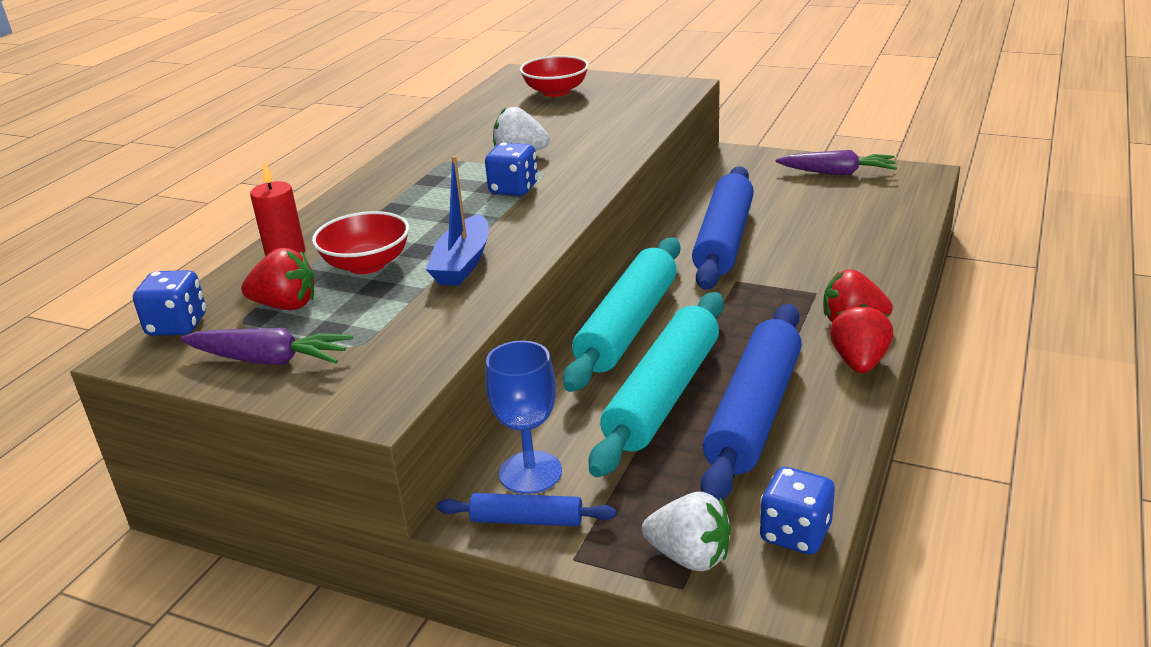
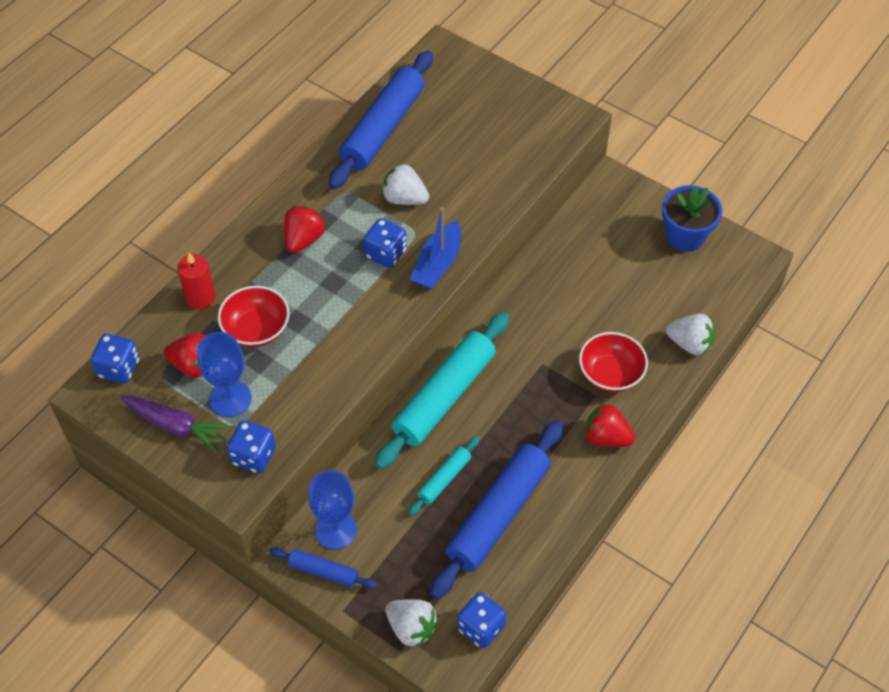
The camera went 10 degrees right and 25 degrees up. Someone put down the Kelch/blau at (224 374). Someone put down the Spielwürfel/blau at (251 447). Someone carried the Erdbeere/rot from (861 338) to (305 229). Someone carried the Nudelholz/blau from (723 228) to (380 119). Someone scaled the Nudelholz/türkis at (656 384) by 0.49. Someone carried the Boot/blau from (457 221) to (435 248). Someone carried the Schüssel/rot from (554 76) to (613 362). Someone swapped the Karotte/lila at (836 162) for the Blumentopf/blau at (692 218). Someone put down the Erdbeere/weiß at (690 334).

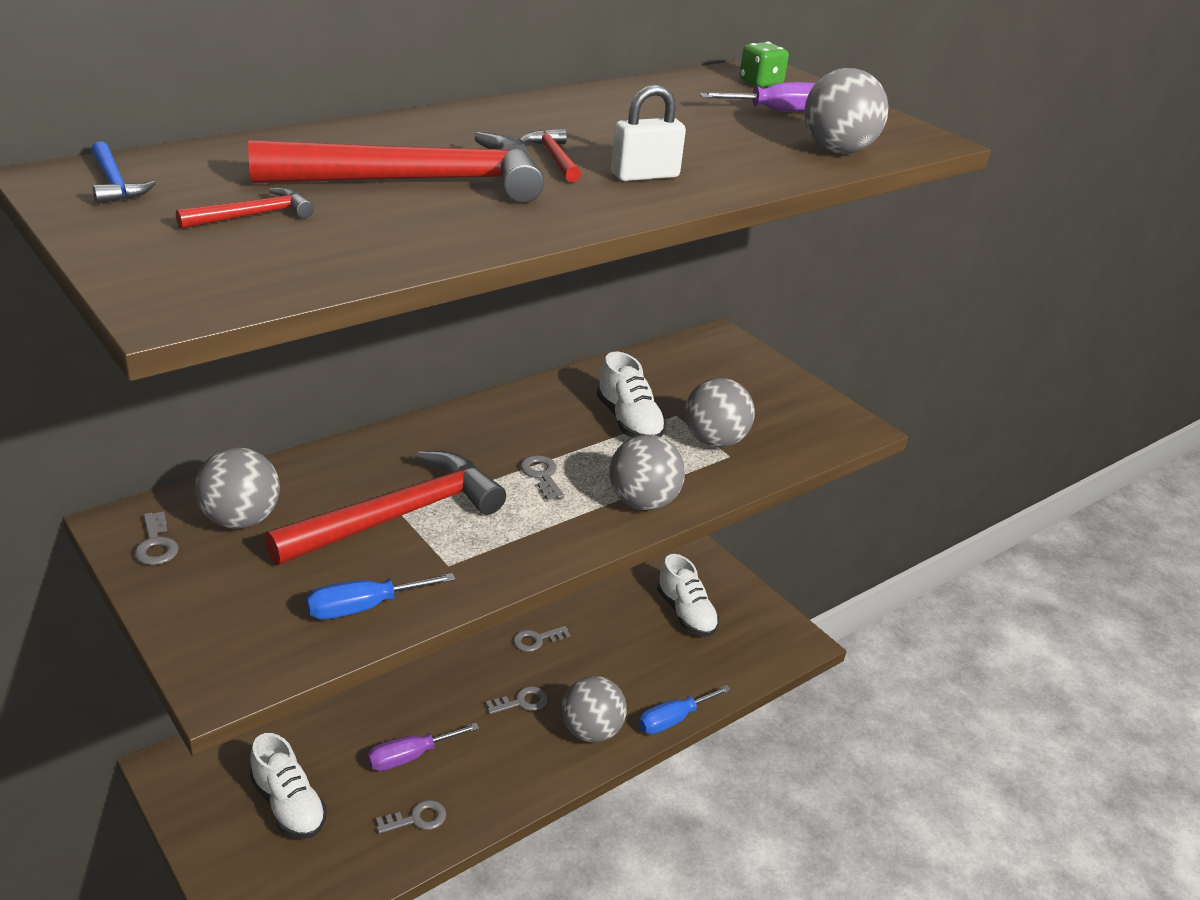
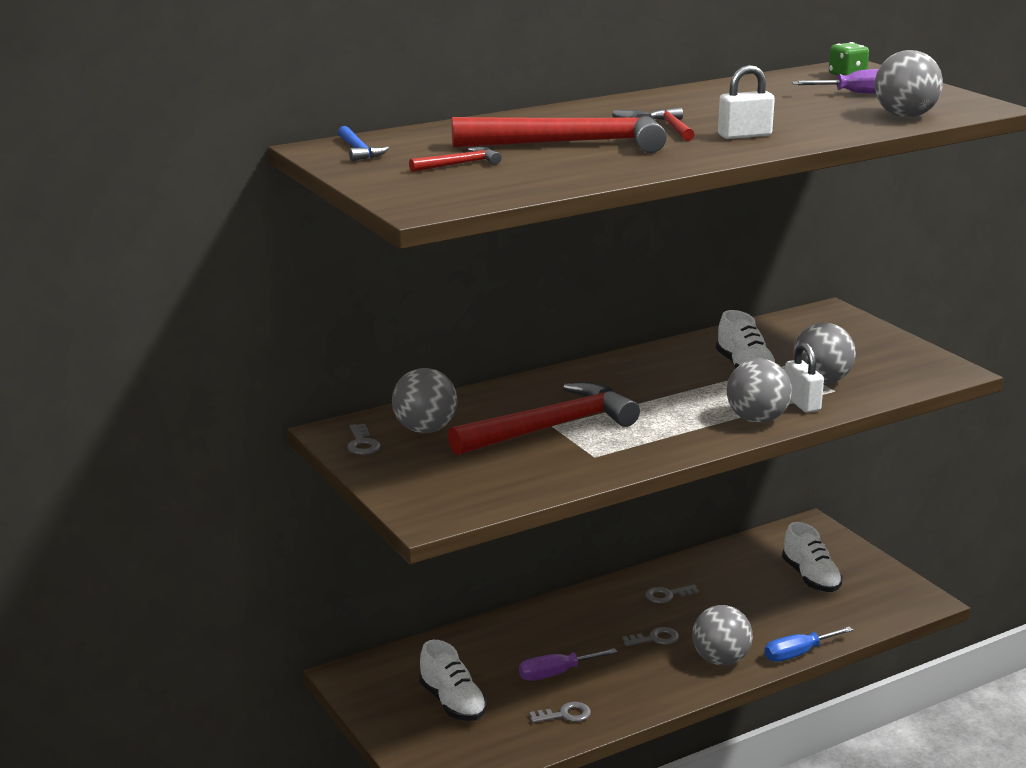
The camera went 10 degrees right and 10 degrees down. Someone put down the Vorhängeschloss/weiß at (804 378). Someone took away the Schraubenzieher/blau at (381 596). Someone took away the Schlüssel/grau at (542 477).

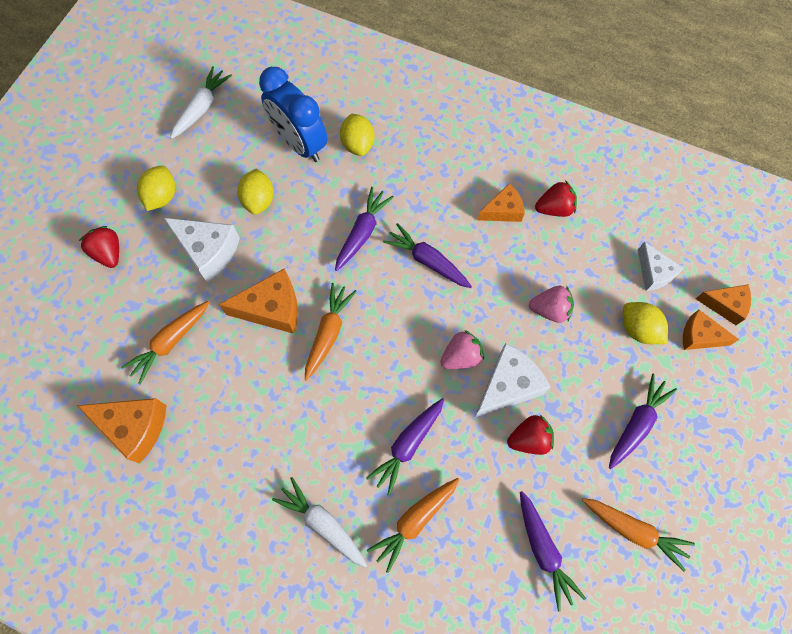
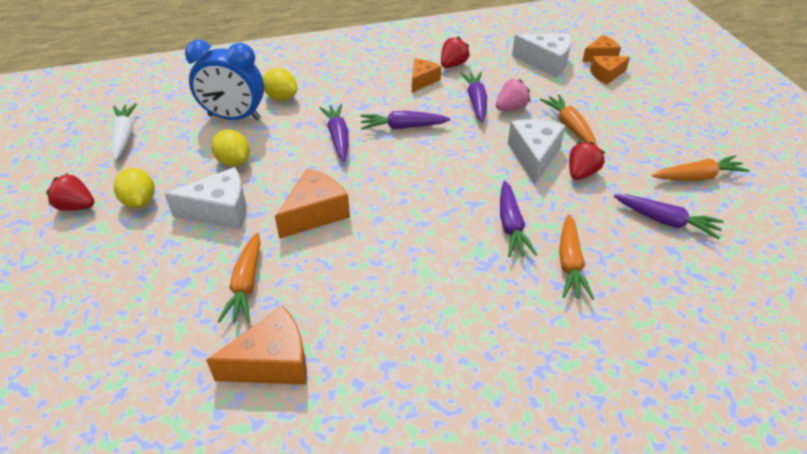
The camera went 40 degrees left and 25 degrees down. Someone carried the Erdbeere/rot from (99 247) to (70 192). Someone carried the Karotte/lila from (643 421) to (473 97). Someone scaled the Käse/weiß at (660 266) by 1.55. Someone carried the Karotte/orange from (331 332) to (569 120). Someone took away the Karotte/weiß at (319 522). Someone took away the Erdbeere/rosa at (462 349). Someone took away the Zitrone/gelb at (645 323).

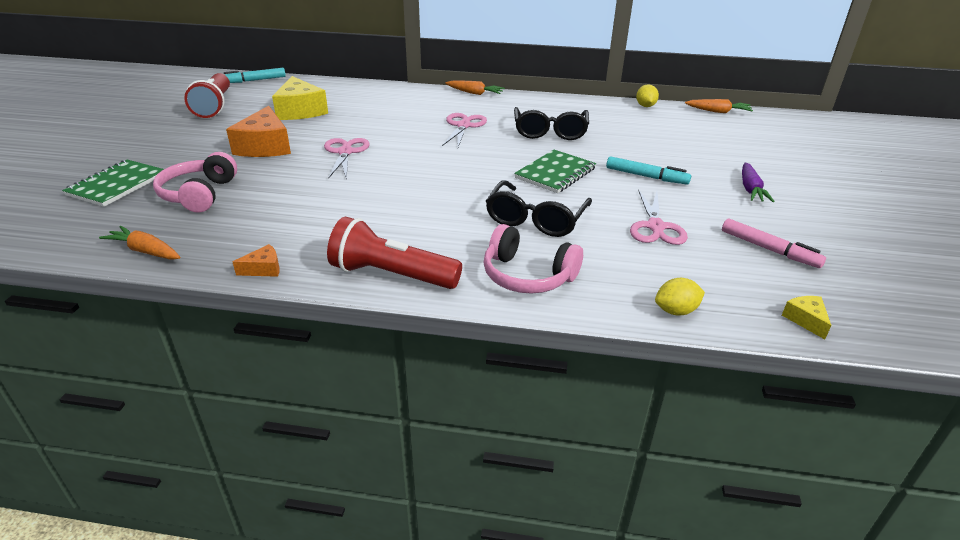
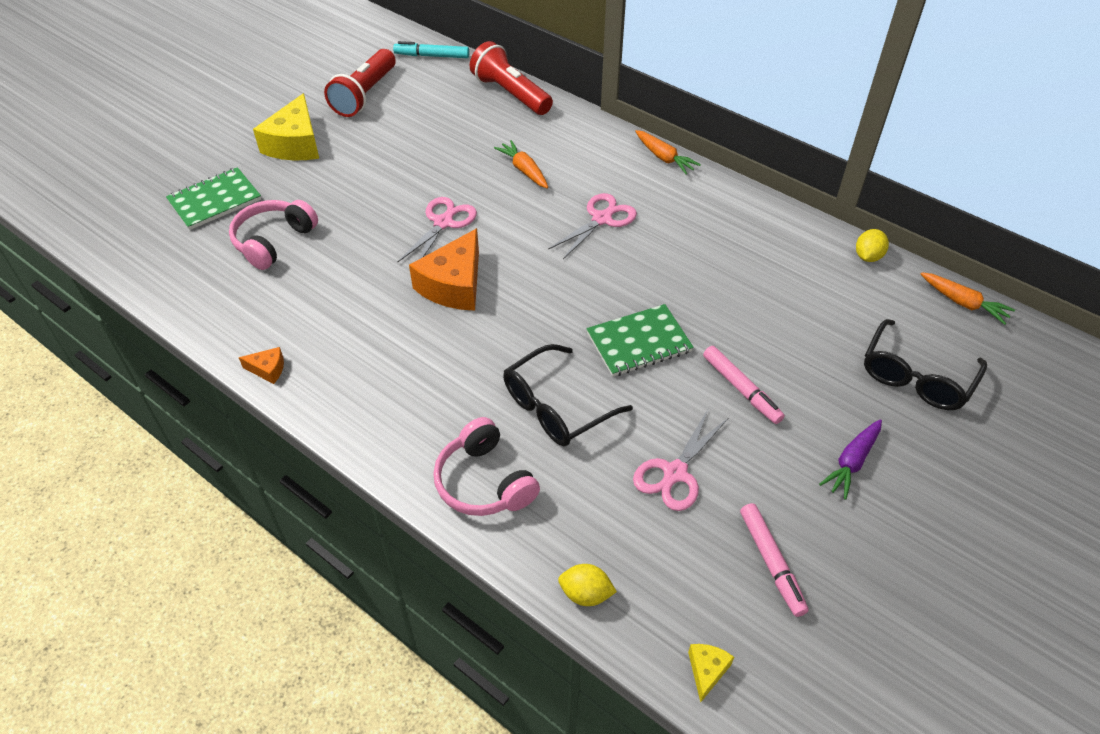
The camera went 30 degrees right and 15 degrees up. Someone carried the Käse/gelb from (300 98) to (286 126). Someone carried the Käse/orange from (258 131) to (444 269). Someone carried the Taschenlampe/rot from (394 253) to (511 78). Someone carried the Karotte/orange from (139 243) to (521 164). Someone repainted the Filzstift/türkis at (648 170), which became the Filzstift/rosa at (744 385). Someone carried the Brille/schwarz from (551 123) to (925 364).

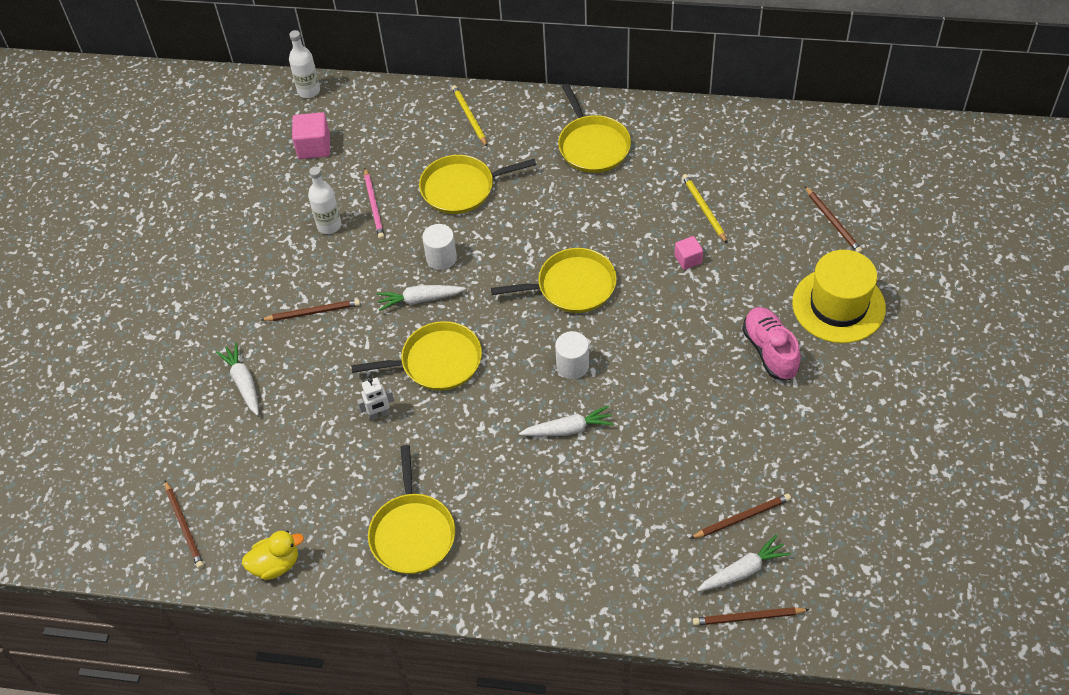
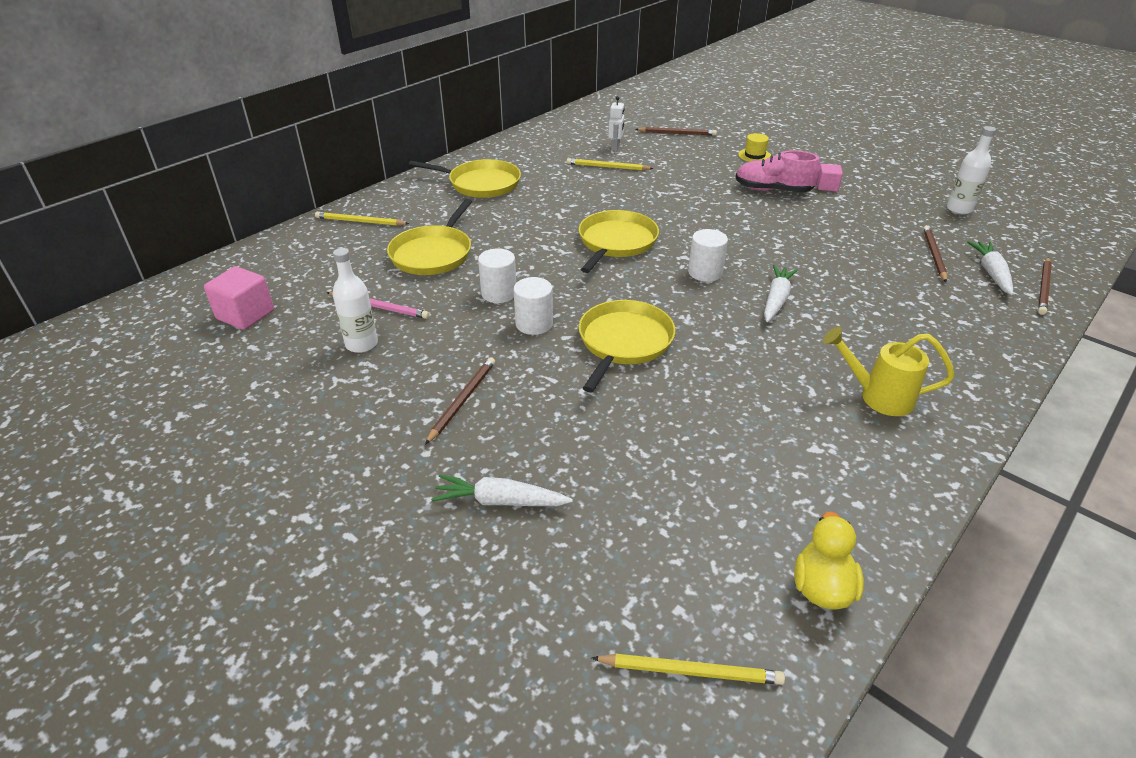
The camera went 60 degrees left and 15 degrees down. Someone swapped the Karotte/weiß at (421 298) for the Vollzylinder/weiß at (533 306). Someone repainted the Bleistift/braun at (184 524), which became the Bleistift/gelb at (688 669). Someone carried the Roboter/weiß from (375 399) to (616 123). Someone scaled the Hut/gelb at (839 296) by 0.43. Someone carried the Kubus/rosa from (688 253) to (830 178). Someone put down the Gießkanne/gelb at (889 371). Someone carried the Flasche/weiß from (304 64) to (971 170). Someone took away the Pfanne/gelb at (411 509).

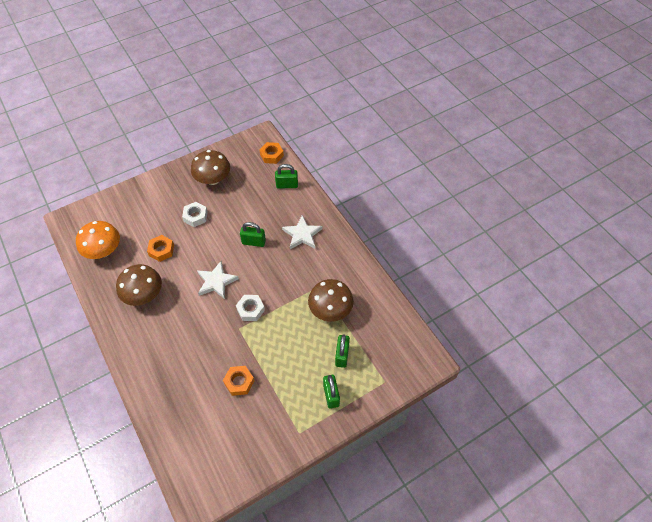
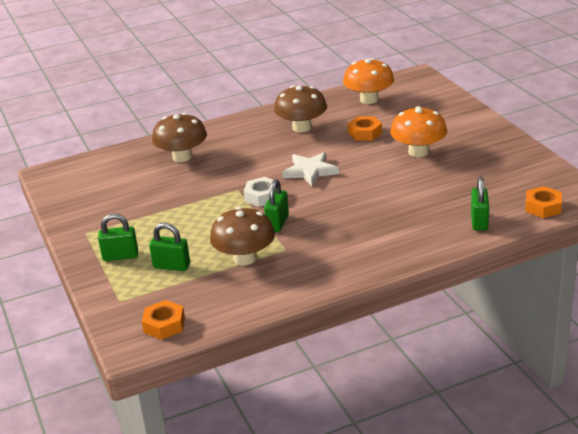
The camera went 100 degrees right and 25 degrees down. Someone carried the Sechskantmutter/orange from (238 381) to (163 320). Someone carried the Pilz/braun from (210 167) to (179 137). Someone carried the Vorhängeschloss/grün from (253 234) to (276 205). Someone swapped the Sechskantmutter/weiß at (195 214) for the Pilz/orange at (418 131). Someone took away the Stern/weiß at (302 232).

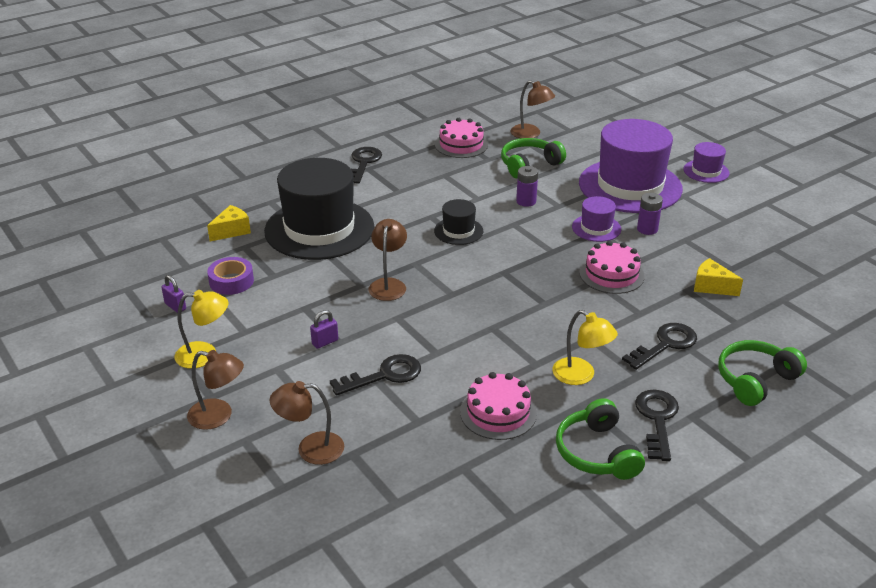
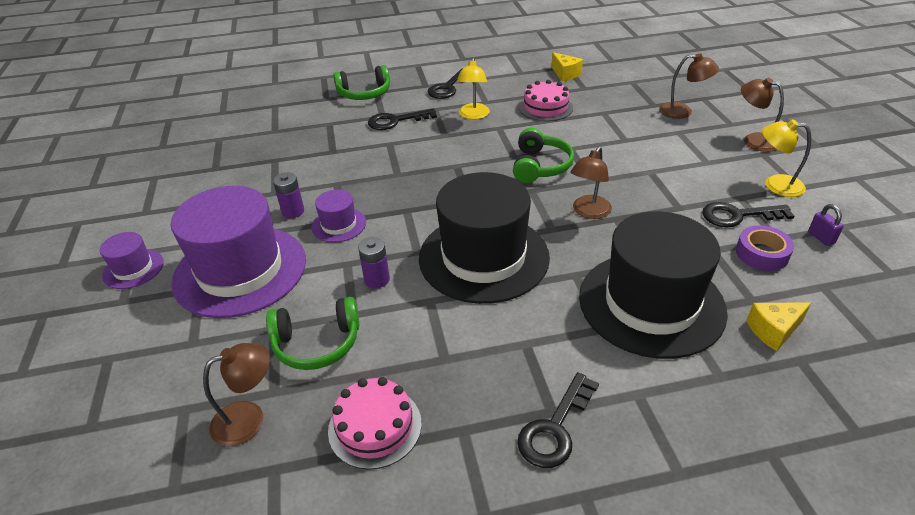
The camera went 155 degrees left and 5 degrees up. Someone rotated the Lampe/braun at (532 109) by 90 degrees clockwise. Someone scaled the Hut/schwarz at (458 222) by 2.22. Someone rotated the Lampe/gelb at (585 347) by 150 degrees counterclockwise. Someone carried the Kopfhörer/grün from (600 439) to (543 155). Someone carried the Käse/gelb from (718 277) to (567 66). Someone carried the Schlüssel/schwarz from (375 375) to (748 214). Someone took away the Vorhängeschloss/lila at (324 329). Someone took away the Kuchen/rosa at (612 267).

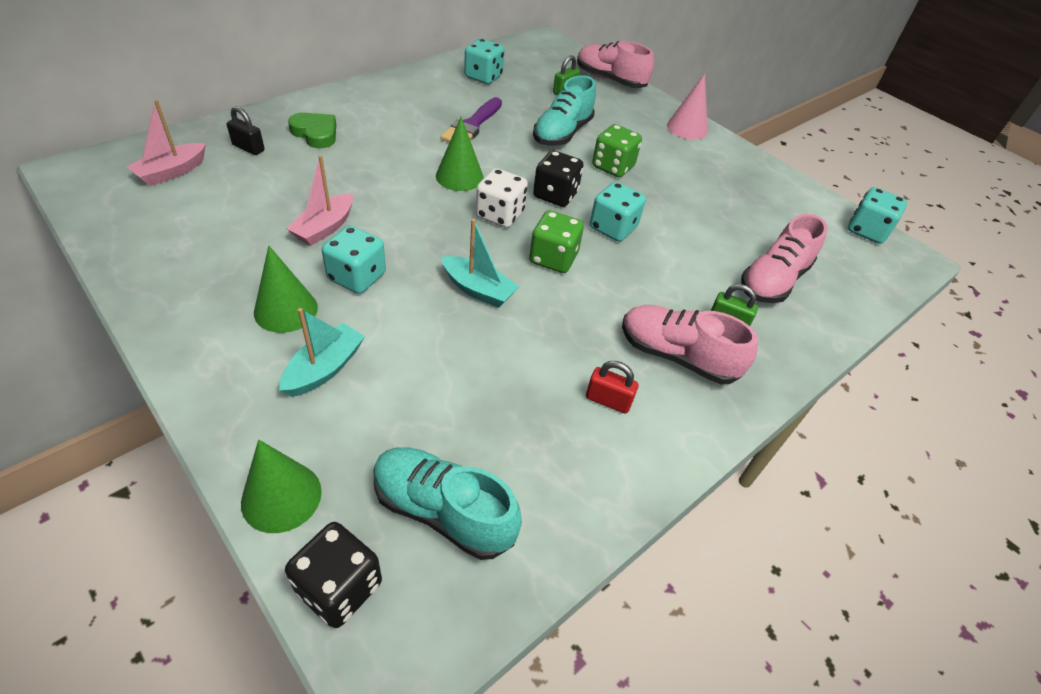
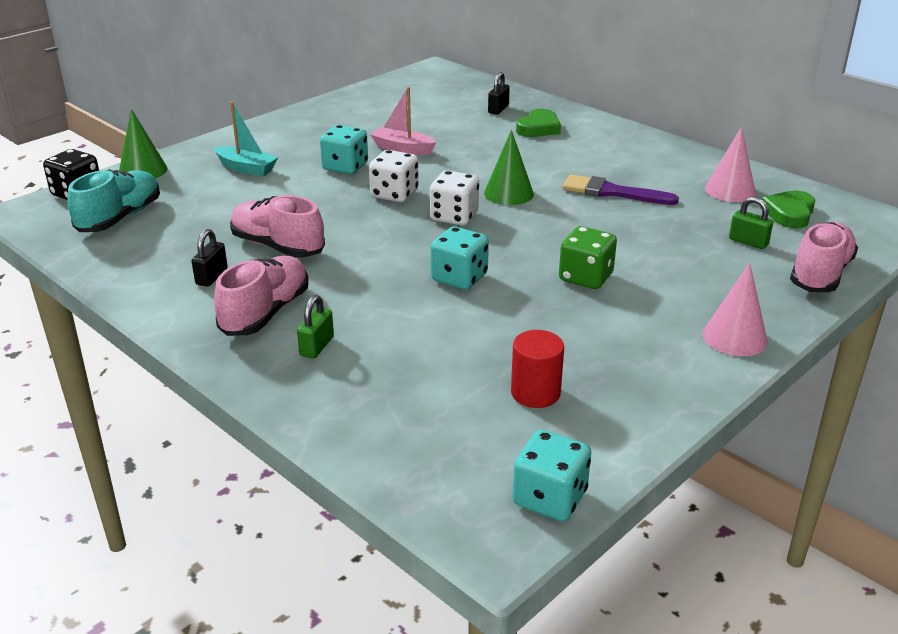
The camera went 90 degrees right and 15 degrees down. Someone repainted the Vorhängeschloss/rot at (612 387), which became the Vorhängeschloss/schwarz at (209 258). Someone carried the Schuh/rosa from (784 258) to (277 226). Someone put down the Spielwürfel/weiß at (394 176). Someone put down the Vollzylinder/rot at (537 369). Someone swapped the Spielwürfel/türkis at (484 61) for the Kegel/rosa at (730 164). Someone put down the Herz/grün at (787 209). Someone took away the Boot/rosa at (166 143). Someone took away the Kegel/grün at (286 289). Someone took away the Boot/türkis at (480 263). Someone took away the Spielwürfel/grün at (556 242). Someone took away the Schuh/türkis at (564 110). Someone took away the Spielwürfel/schwarz at (558 178).

